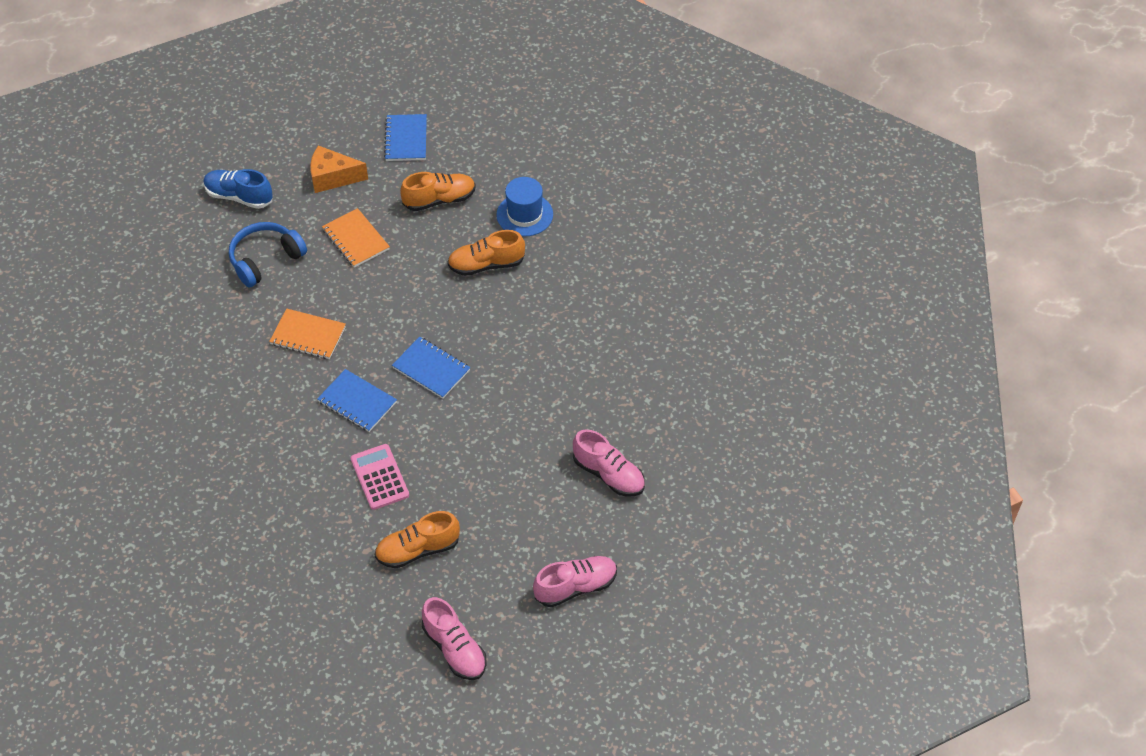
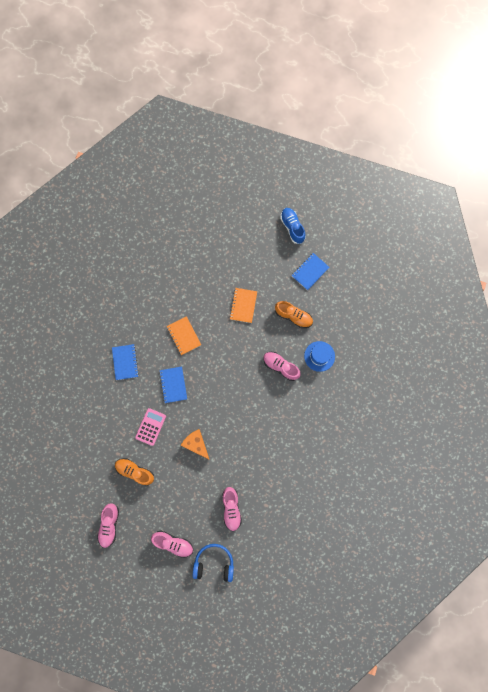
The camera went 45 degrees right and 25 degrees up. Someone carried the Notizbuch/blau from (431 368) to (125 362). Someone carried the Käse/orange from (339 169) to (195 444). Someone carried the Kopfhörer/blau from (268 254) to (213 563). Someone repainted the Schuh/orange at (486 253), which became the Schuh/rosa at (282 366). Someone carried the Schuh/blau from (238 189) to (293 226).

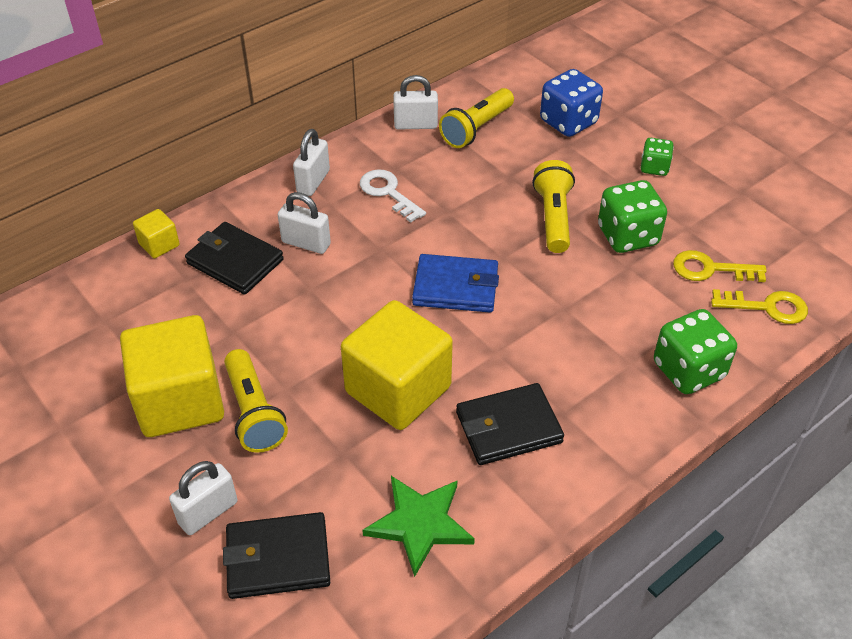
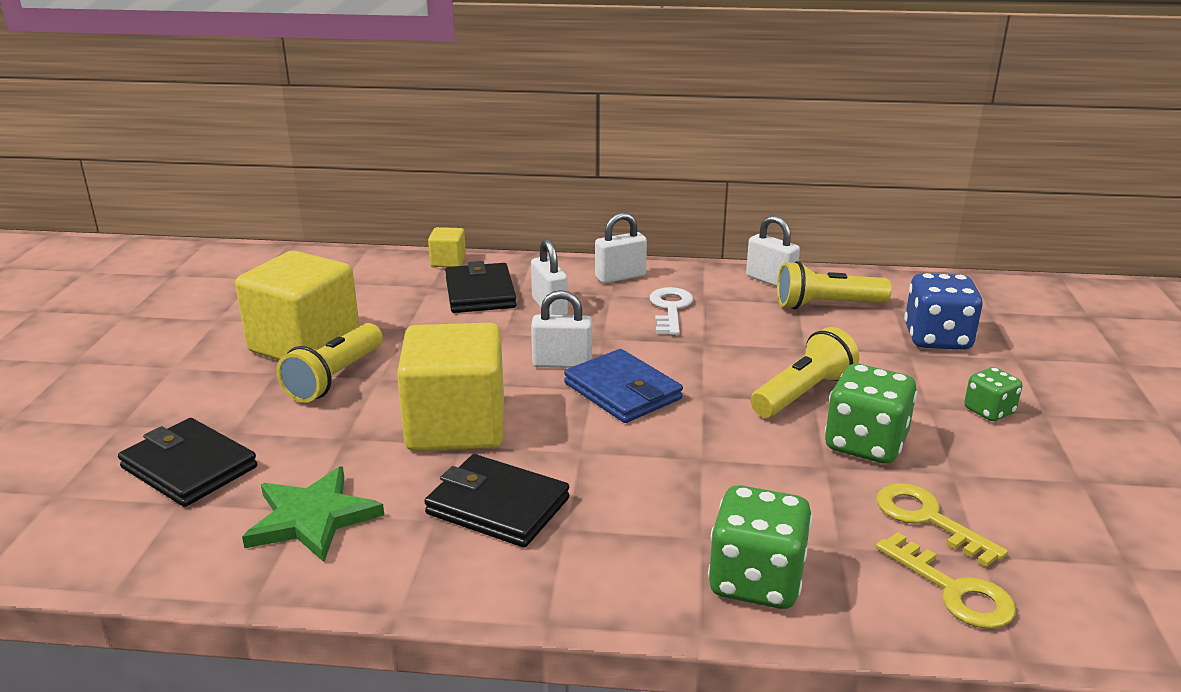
The camera went 45 degrees right and 20 degrees down. Someone carried the Vorhängeschloss/weiß from (203 498) to (561 329).

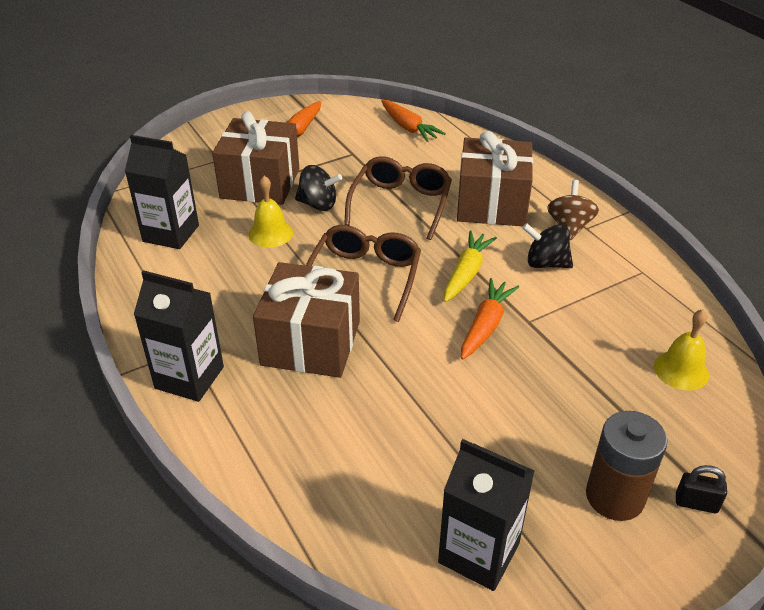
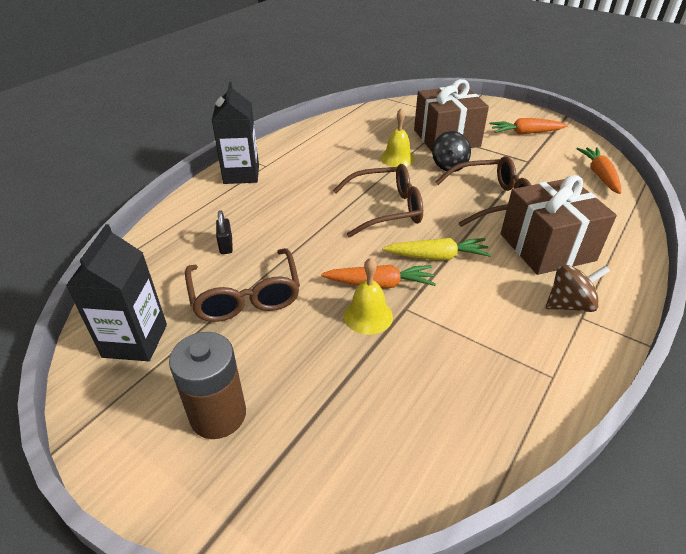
The camera went 65 degrees right and 0 degrees up. Someone put down the Brille/braun at (242 285). Someone carried the Vorhängeschloss/schwarz from (701 489) to (224 232). Someone carried the Glocke/gelb from (681 349) to (368 296). Someone rotated the Karotte/orange at (413 121) by 150 degrees clockwise. Someone took away the Getränkekarton/schwarz at (162 192). Someone took away the Geschenk/braun at (306 320). Someone took away the Kreisel/schwarz at (547 245).

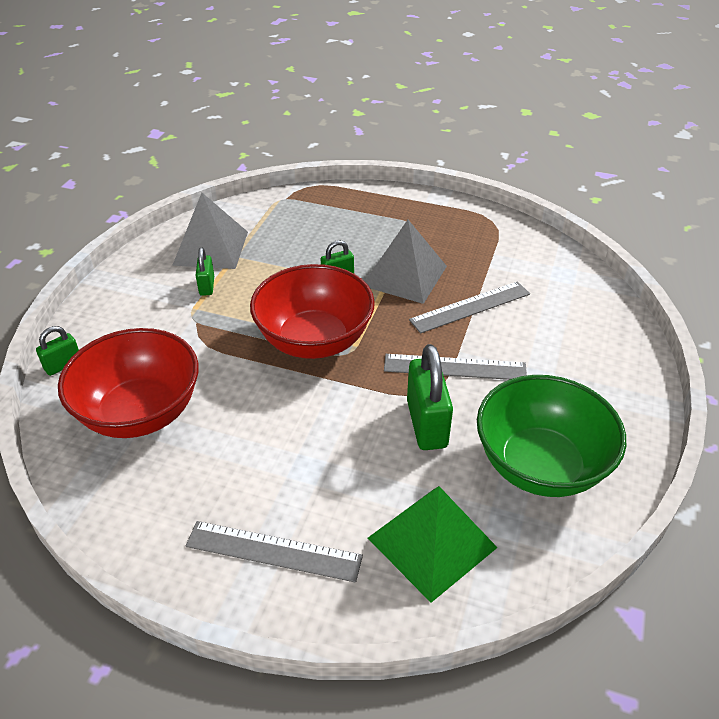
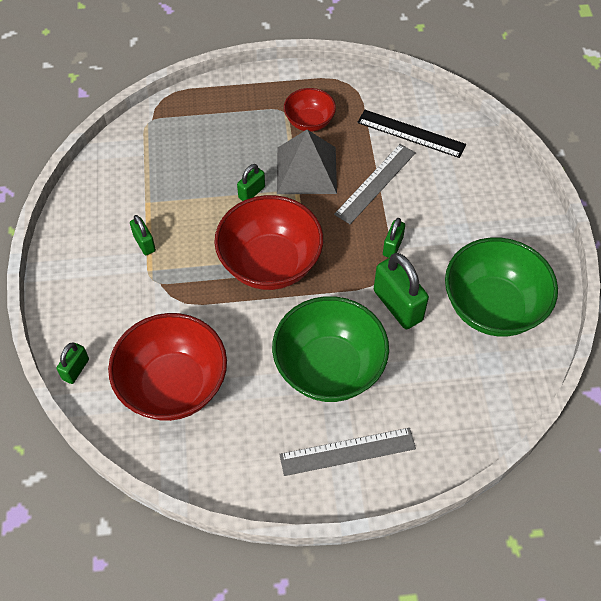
The camera went 25 degrees left and 15 degrees up. Someone put down the Schüssel/grün at (330 349). Someone put down the Schüssel/rot at (310 110). Someone put down the Lineal/schwarz at (411 134). Someone swapped the Lineal/grau at (455 367) for the Vorhängeschloss/grün at (394 238). Someone took away the Pyramide/grau at (210 231). Someone took away the Pyramide/grün at (433 544).

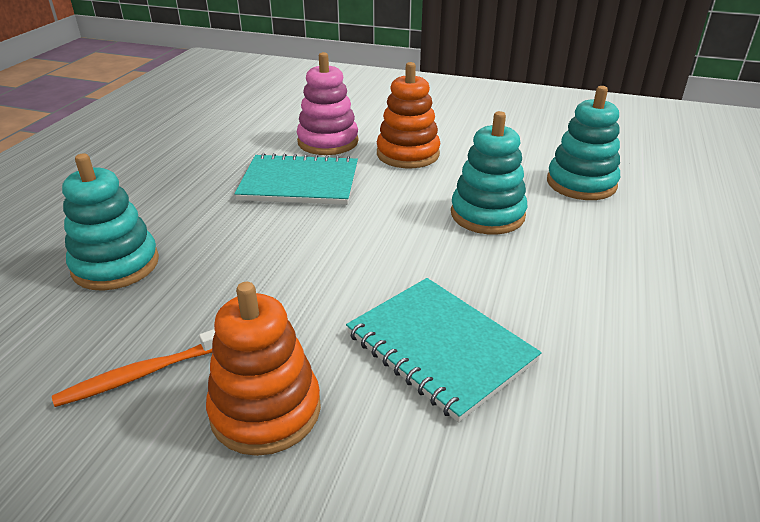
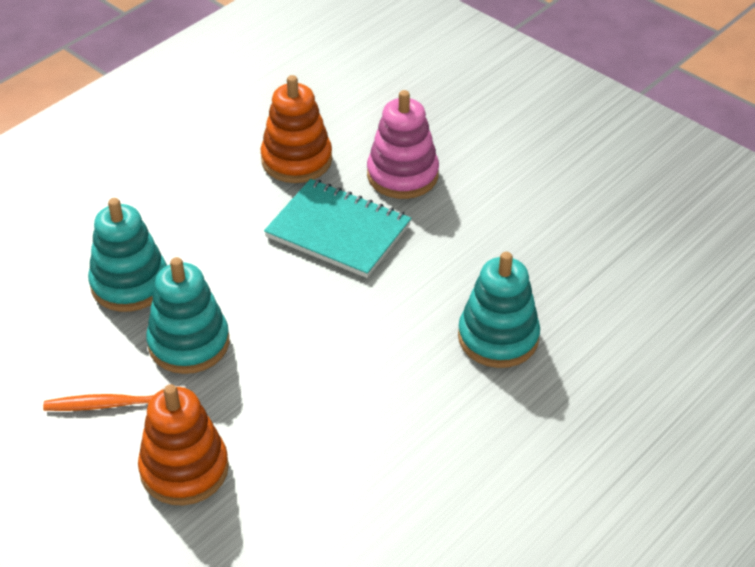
The camera went 25 degrees right and 10 degrees up. Someone carried the Stapelspielzeug/türkis from (583 143) to (188 315). Someone carried the Stapelspielzeug/orange from (408 115) to (296 129). Someone took away the Notizbuch/türkis at (443 350).

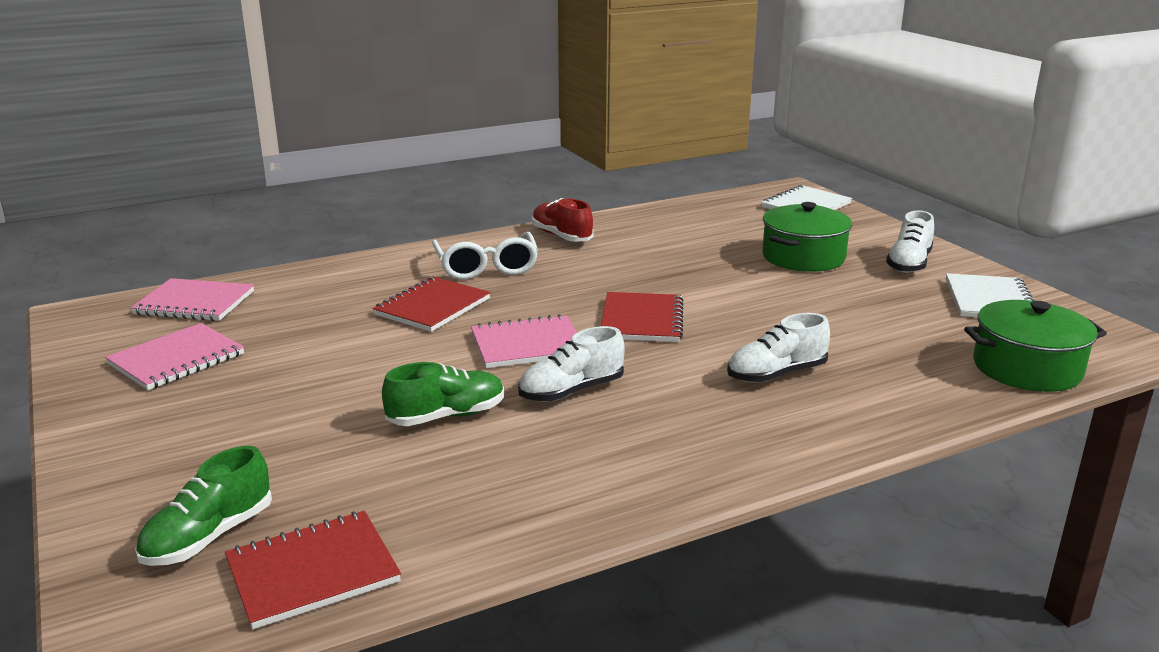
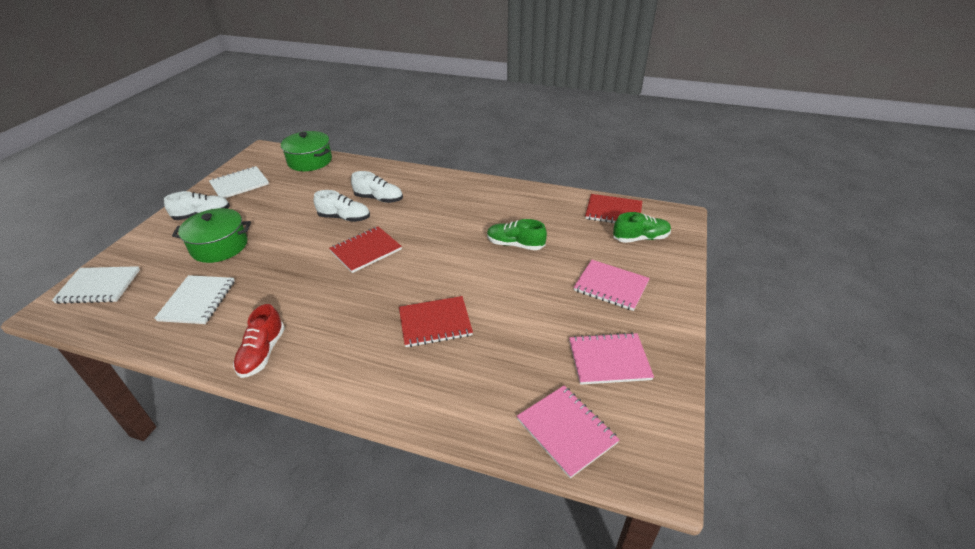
The camera went 135 degrees left and 15 degrees up. Someone put down the Notizbuch/weiß at (194 299). Someone carried the Schuh/weiß from (571 364) to (341 206). Someone carried the Notizbuch/rosa from (524 341) to (612 285). Someone took away the Brille/weiß at (485 256).

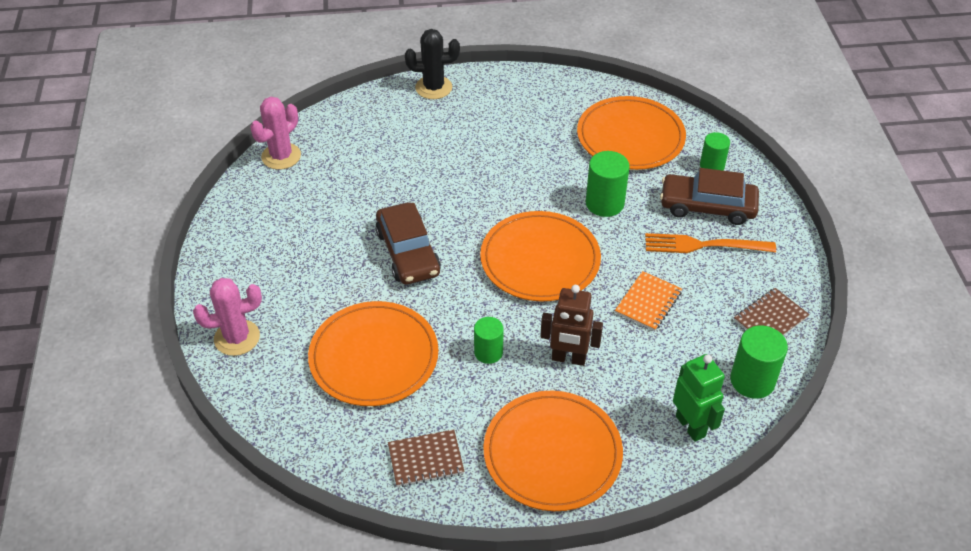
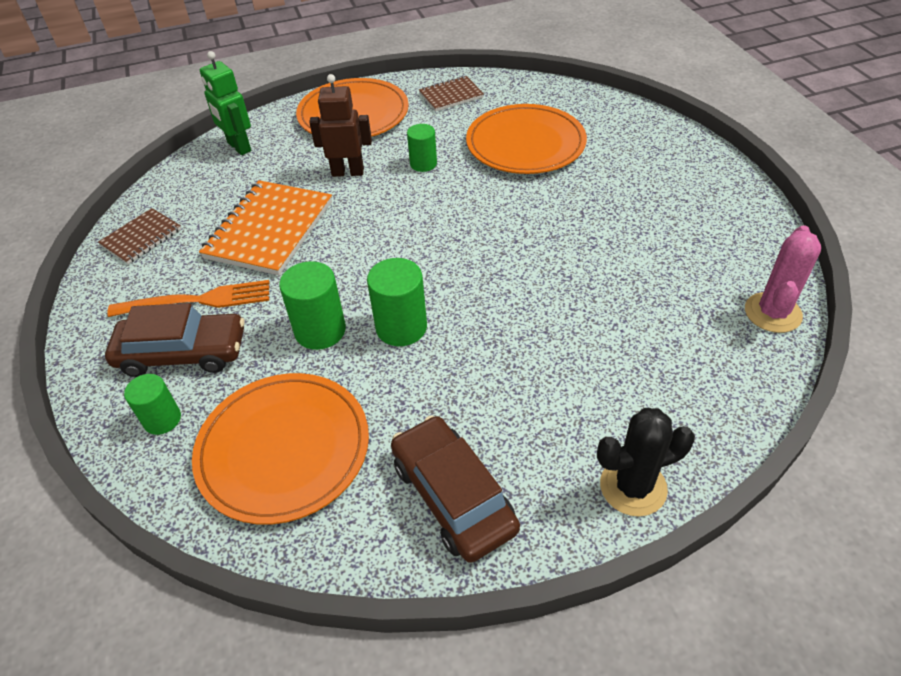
The camera went 170 degrees right and 0 degrees up. Someone scaled the Notizbuch/orange at (648 301) by 1.80. Someone carried the Vollzylinder/grün from (759 362) to (397 302). Someone carried the Auto/braun from (408 243) to (455 489). Someone took away the Kaktus/rosa at (227 317). Someone took away the Teller/orange at (540 256).

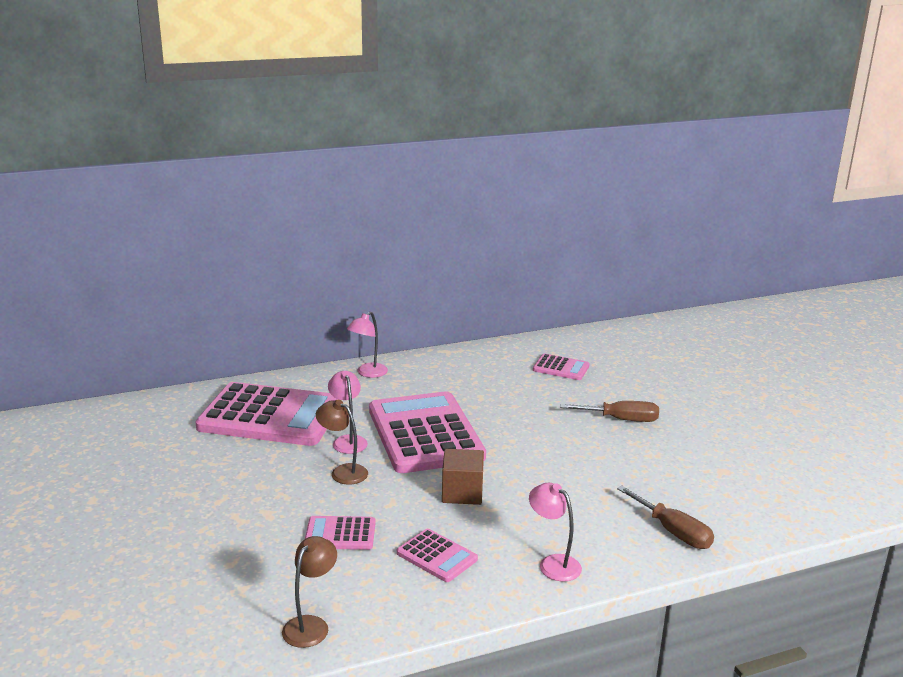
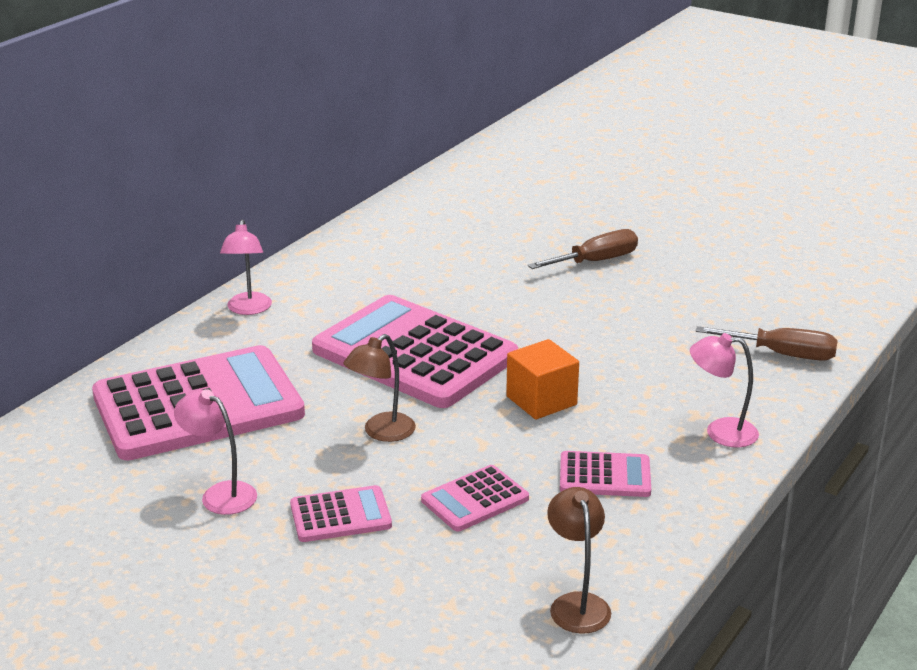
The camera went 35 degrees left and 5 degrees up. Someone carried the Lampe/rosa from (348 412) to (215 452). Someone carried the Taschenrechner/rosa from (561 367) to (341 513). Someone rotated the Lampe/braun at (342 442) by 45 degrees counterclockwise. Someone repainted the Kubus/braun at (463 477), which became the Kubus/orange at (542 379).

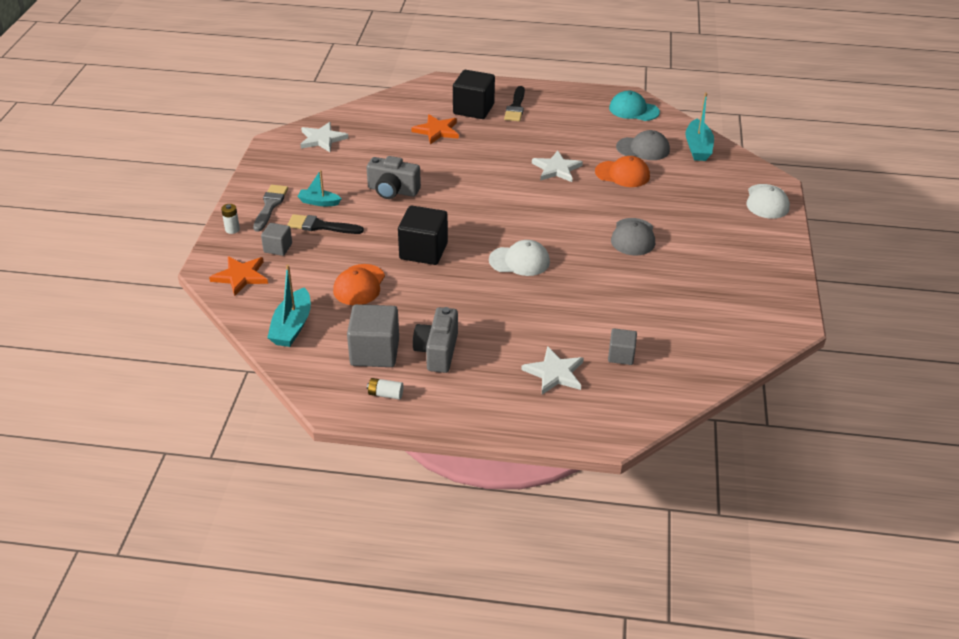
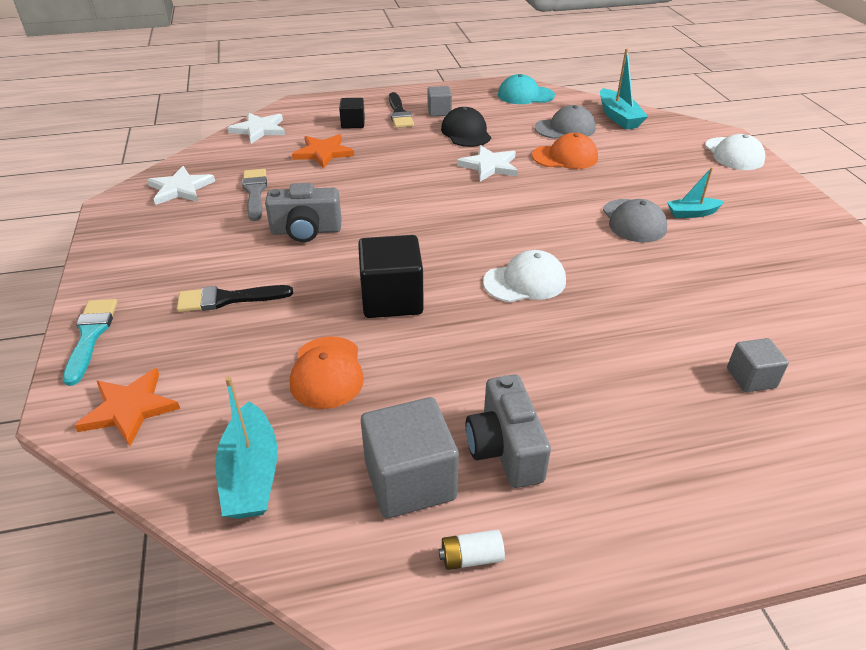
The camera went 20 degrees left and 0 degrees up. Someone swapped the Batterie/weiß at (230 219) for the Pinsel/türkis at (90 342). Someone carried the Stern/weiß from (552 370) to (256 128). Someone carried the Pinsel/grau from (270 208) to (254 195). Someone scaled the Kubus/schwarz at (474 94) by 0.56. Someone carried the Kubus/grau from (276 239) to (440 101). Someone put down the Kappe/schwarz at (466 127). Someone carried the Boot/türkis from (319 188) to (696 192).

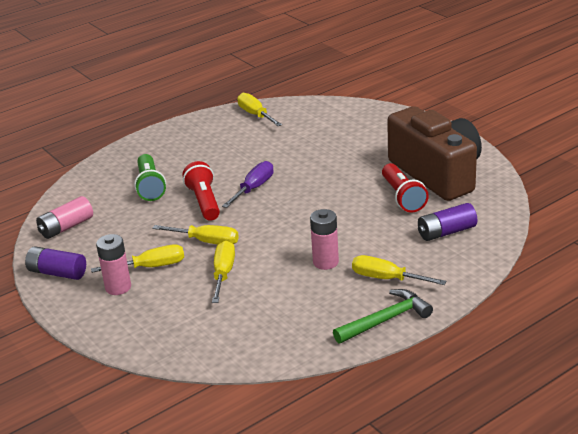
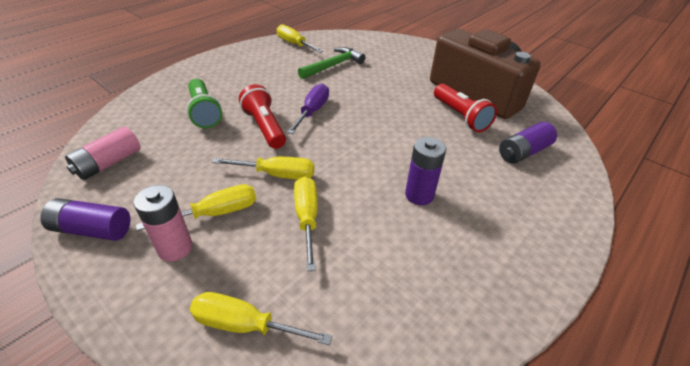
The camera went 15 degrees left and 10 degrees up. Someone carried the Schraubenzieher/gelb from (399 270) to (260 318). Someone carried the Hammer/grün from (383 316) to (331 63). Someone repainted the Batterie/rosa at (324 239), which became the Batterie/lila at (425 171).

